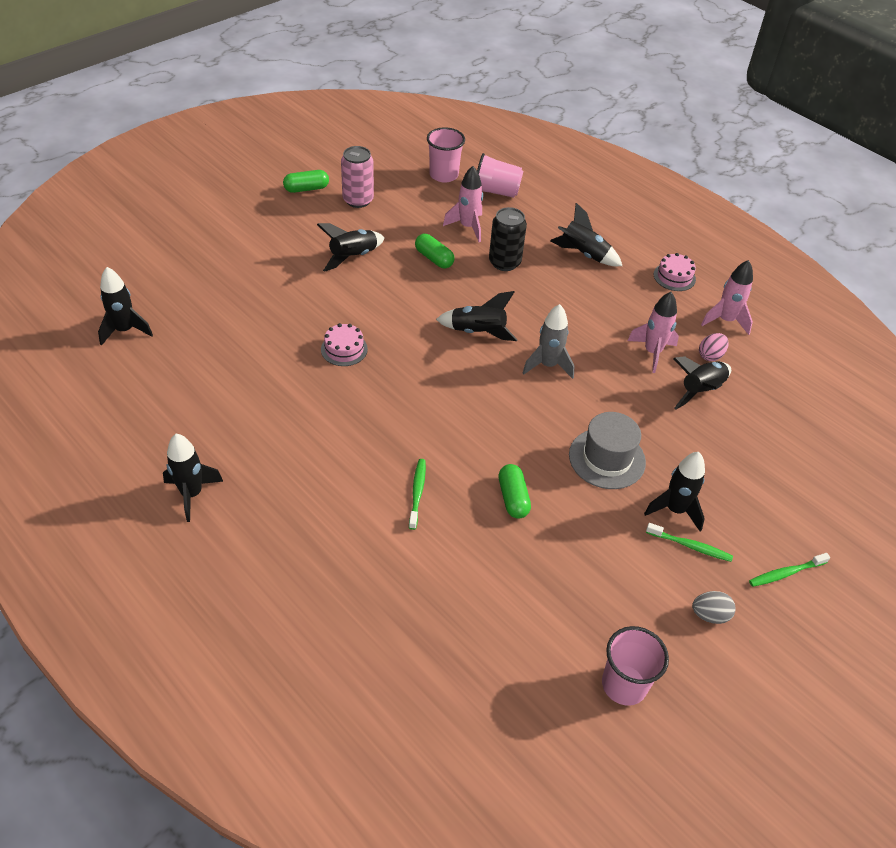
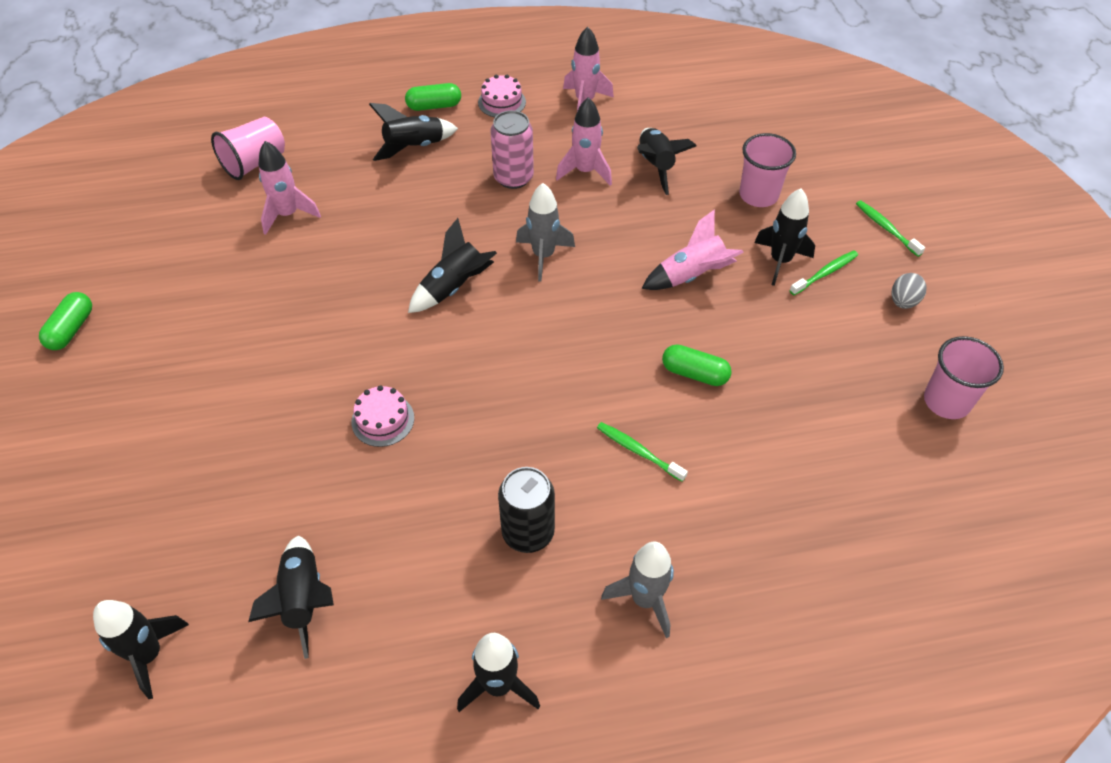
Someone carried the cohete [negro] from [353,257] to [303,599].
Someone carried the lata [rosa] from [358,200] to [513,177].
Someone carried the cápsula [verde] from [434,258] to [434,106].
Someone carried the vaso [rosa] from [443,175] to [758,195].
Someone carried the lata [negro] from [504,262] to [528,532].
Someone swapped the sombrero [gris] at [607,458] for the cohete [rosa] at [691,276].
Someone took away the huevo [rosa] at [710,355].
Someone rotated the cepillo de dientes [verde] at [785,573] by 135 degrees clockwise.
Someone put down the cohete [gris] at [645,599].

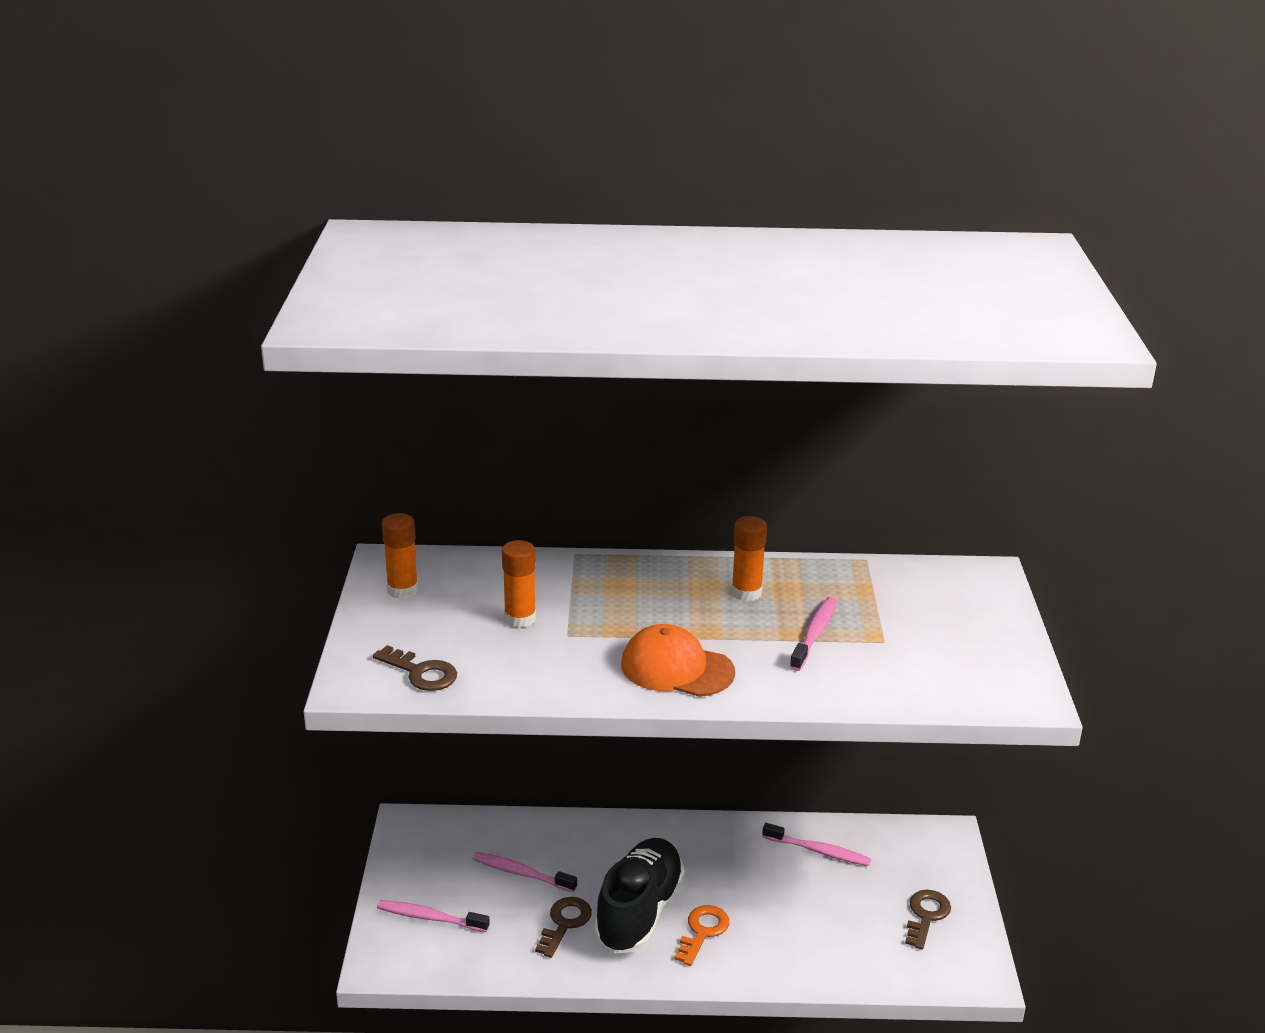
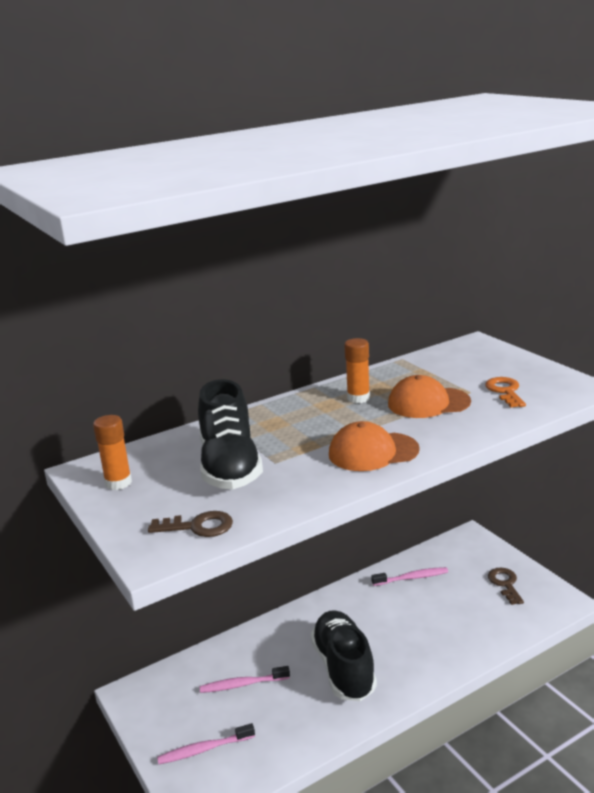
Someone swapped the barra de pegamento [naranja] at [520,619] for the zapato [negro] at [230,466].
Someone took away the llave [marrón] at [565,923].
Someone carried the llave [naranja] from [703,931] to [505,391].
Someone swapped the cepillo de dientes [rosa] at [815,634] for the gorra [naranja] at [428,403].

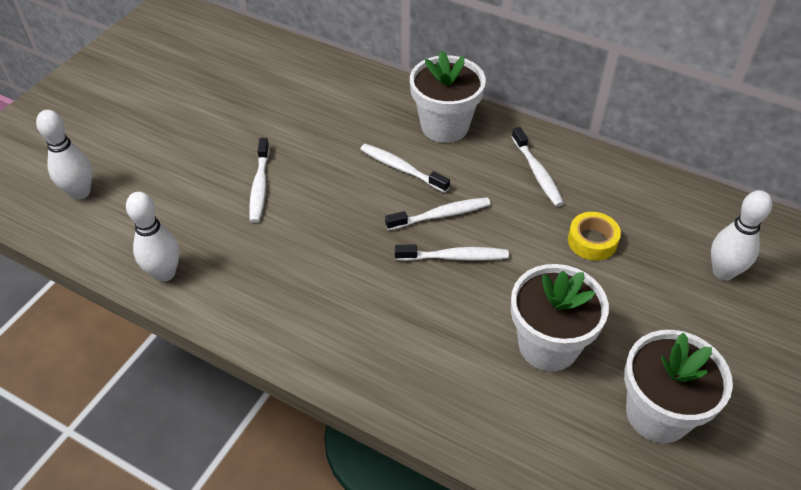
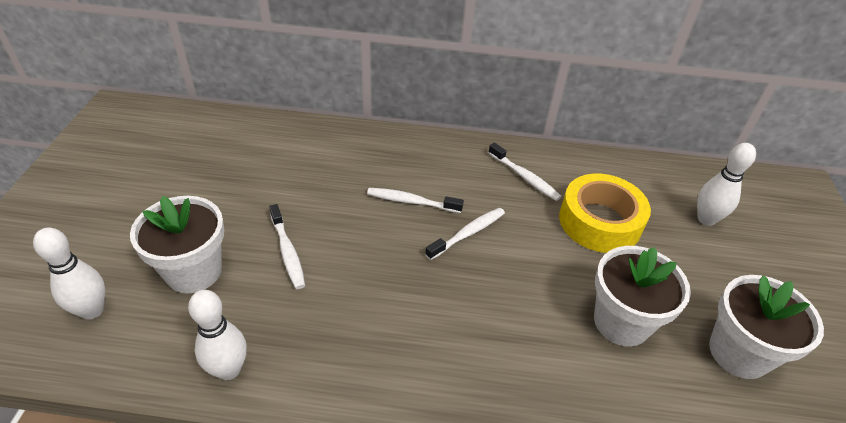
Someone took away the cepillo de dientes [blanco] at [455,257].
Someone carried the maceta [blanco] from [444,126] to [194,271].
Someone scaled the cinta adhesiva [amarillo] at [592,241] by 1.89.

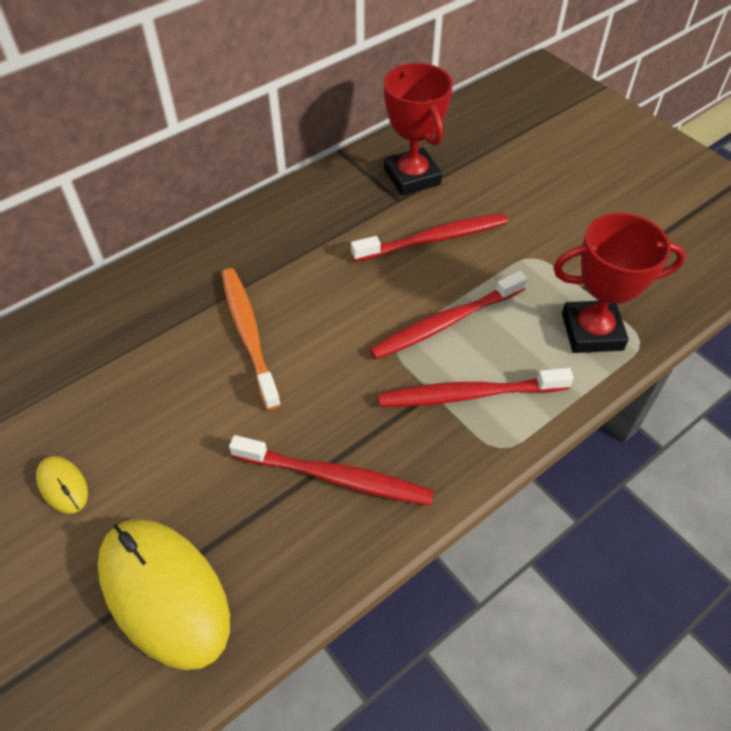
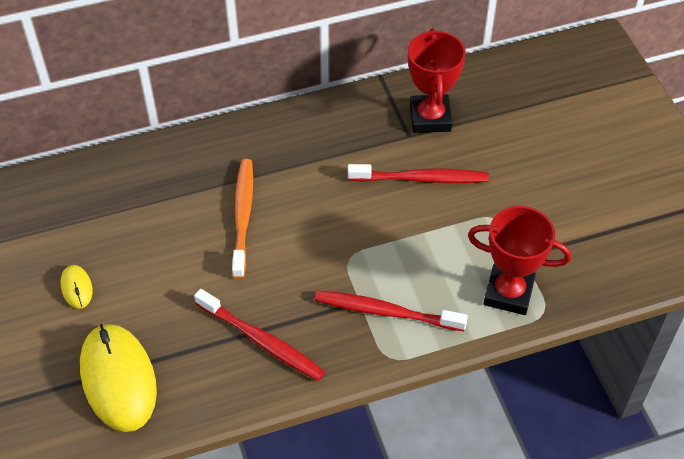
Someone took away the cepillo de dientes [rojo] at [445,323].

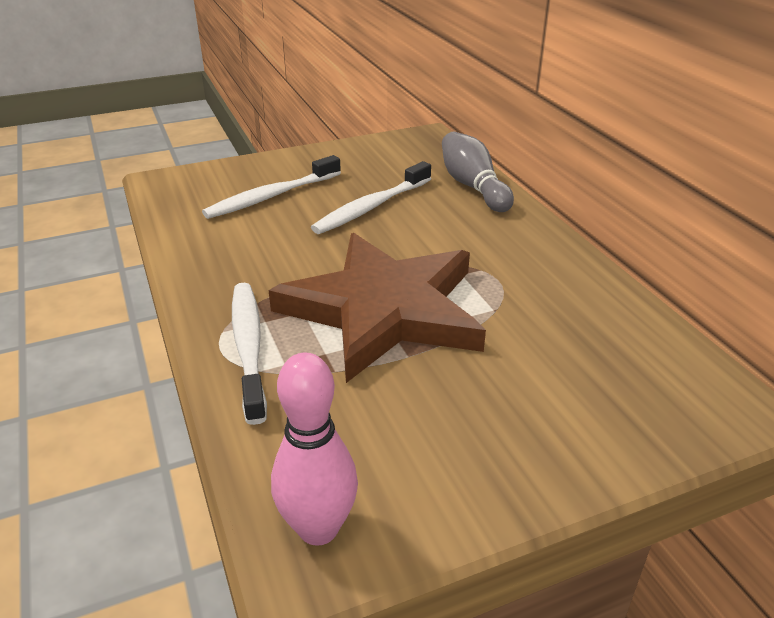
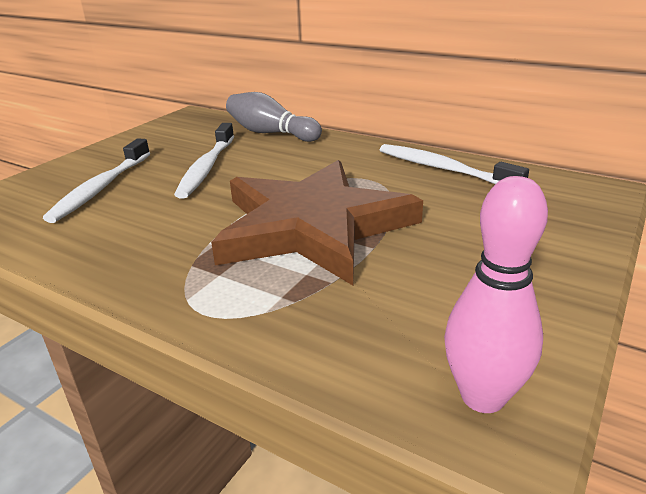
Someone carried the cepillo de dientes [blanco] from [248,347] to [443,169].

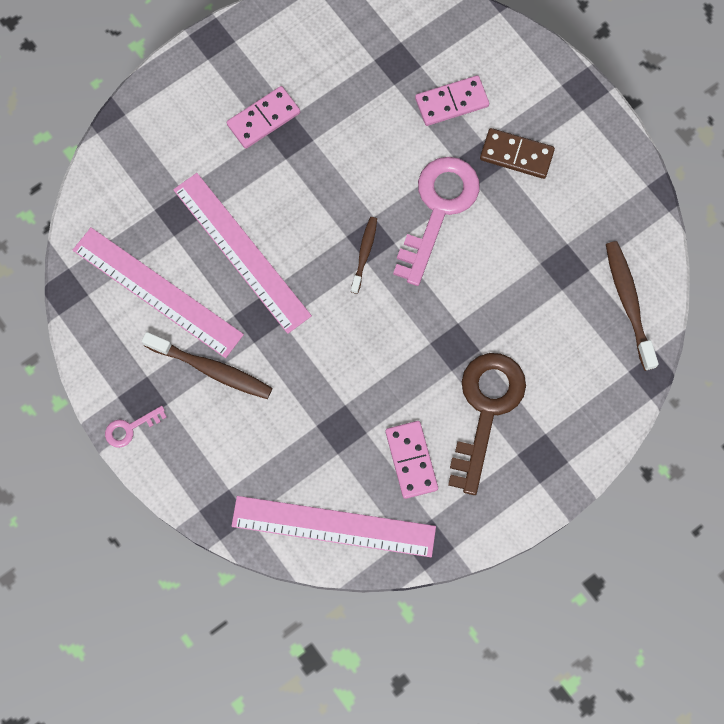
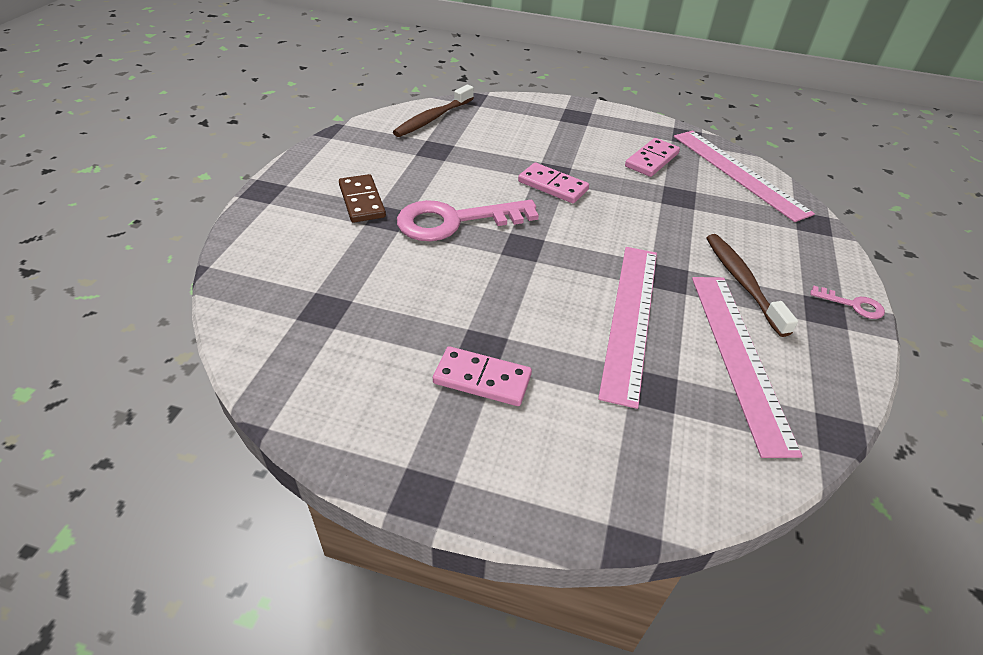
Someone took away the cepillo de dientes [marrón] at [364,253].
Someone carried the ficha de dominó [rosa] from [451,102] to [552,186].
Someone took away the llave [marrón] at [485,409].

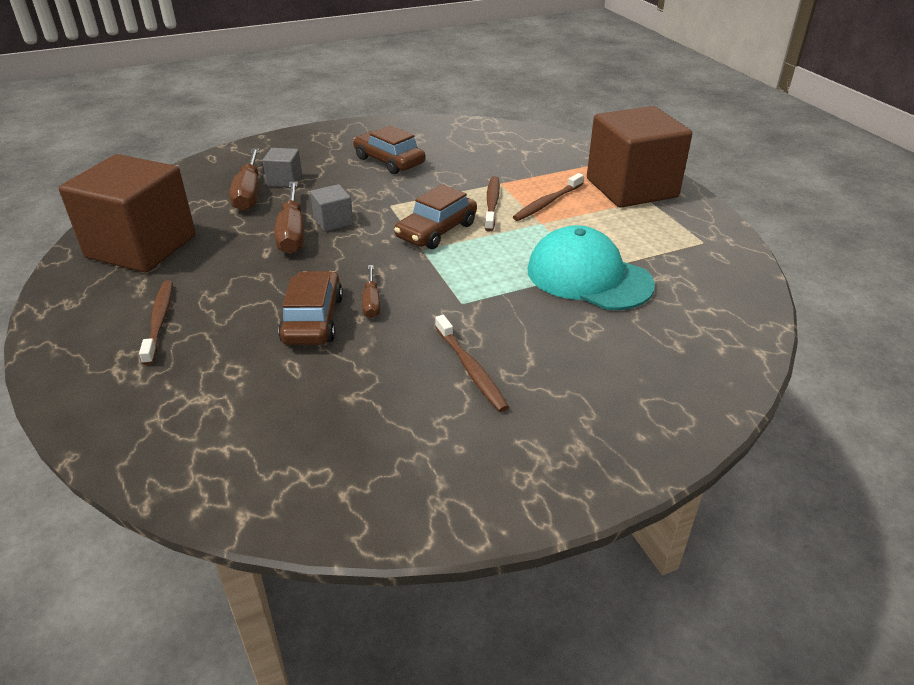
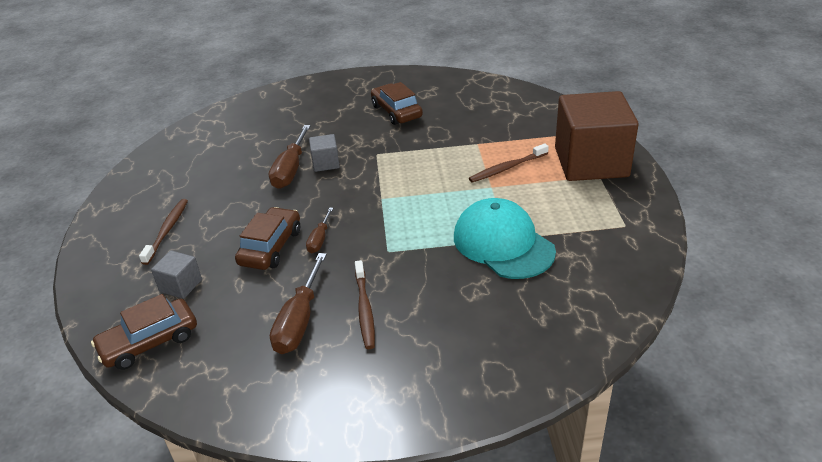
Someone took away the cubo [marrón] at [141,247].
Someone carried the destornillador [marrón] from [249,194] to [299,321].
Someone carried the cubo [gris] from [285,180] to [181,285].
Someone carried the coche [marrón] from [436,231] to [149,342].
Someone took away the cepillo de dientes [marrón] at [492,203].

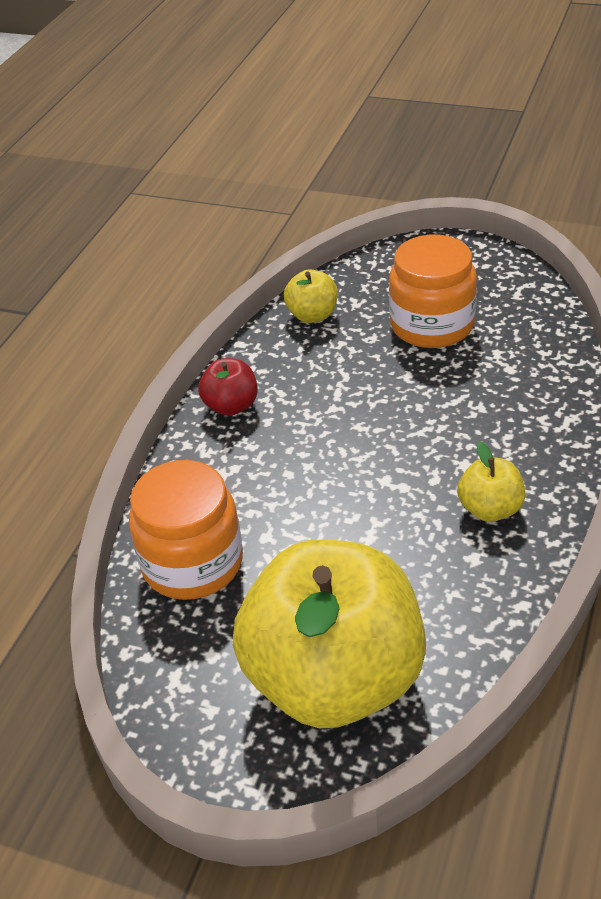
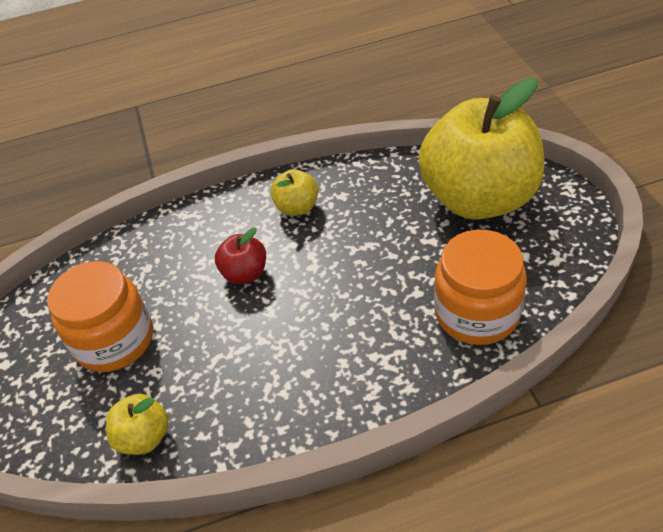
Someone carried the manzana [rojo] from [231,406] to [245,273].

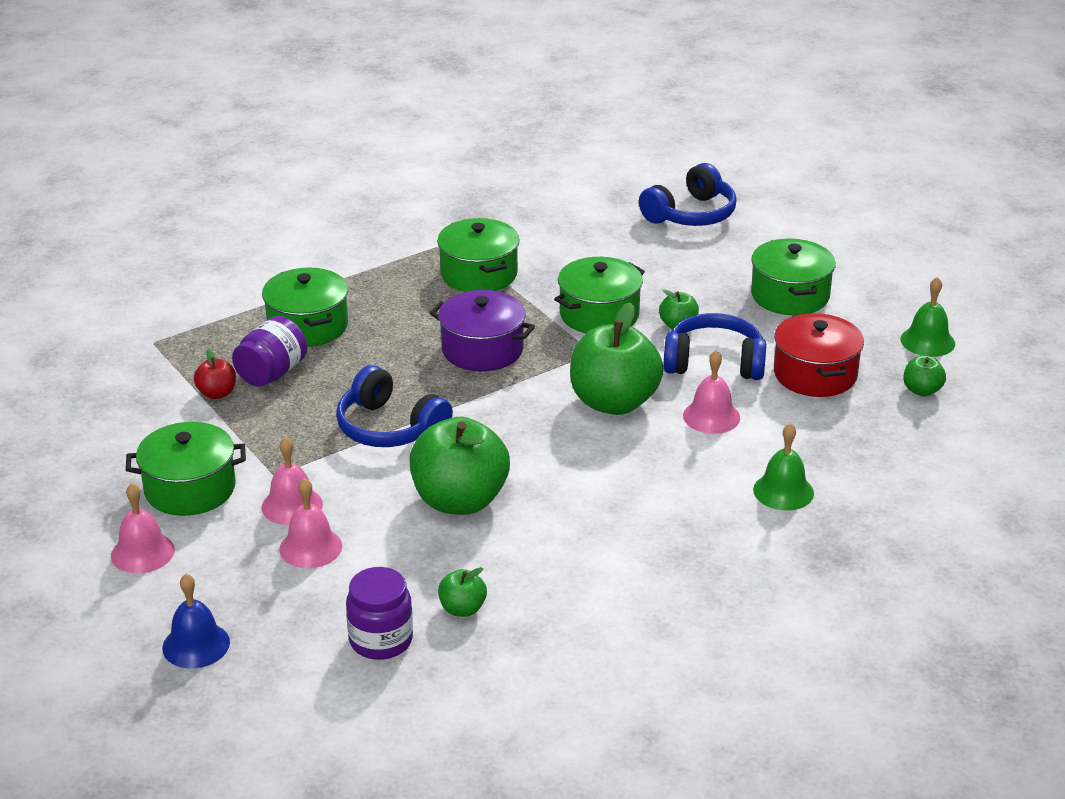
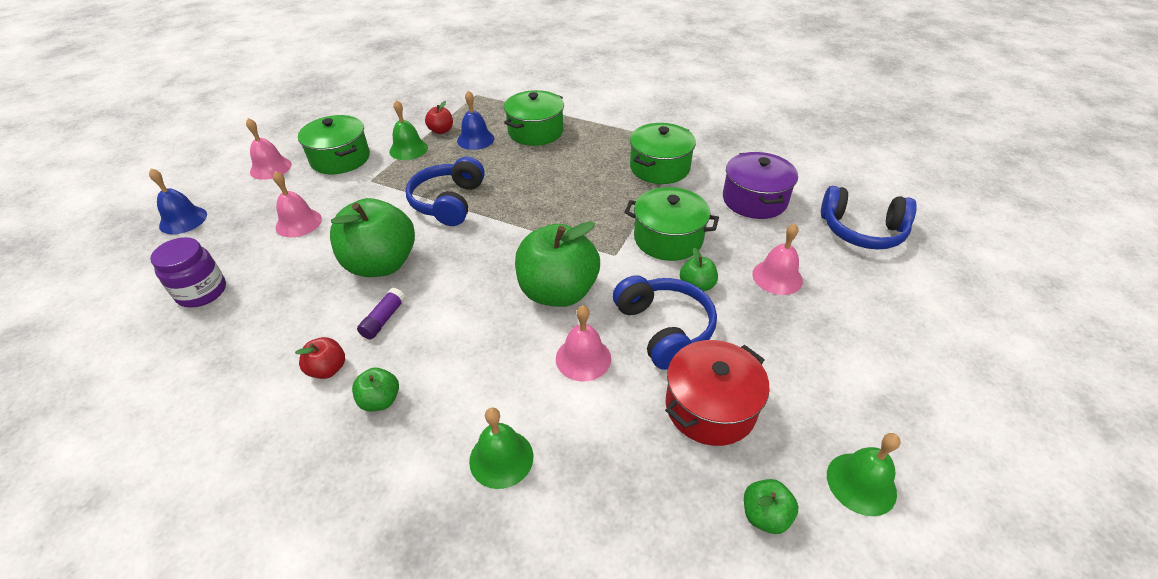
Someone swapped the tarro [morado] at [272,373] for the campana [azul] at [475,139].
Someone carried the campana [rosa] from [292,505] to [777,277].
Someone carried the olla [morado] from [482,349] to [754,200].
Someone carried the manzana [verde] from [462,609] to [380,400].
Someone took away the olla [verde] at [790,295].
Someone put down the manzana [rojo] at [328,369].
Someone put down the barra de pegamento [morado] at [383,319].
Someone put down the campana [verde] at [408,149].

